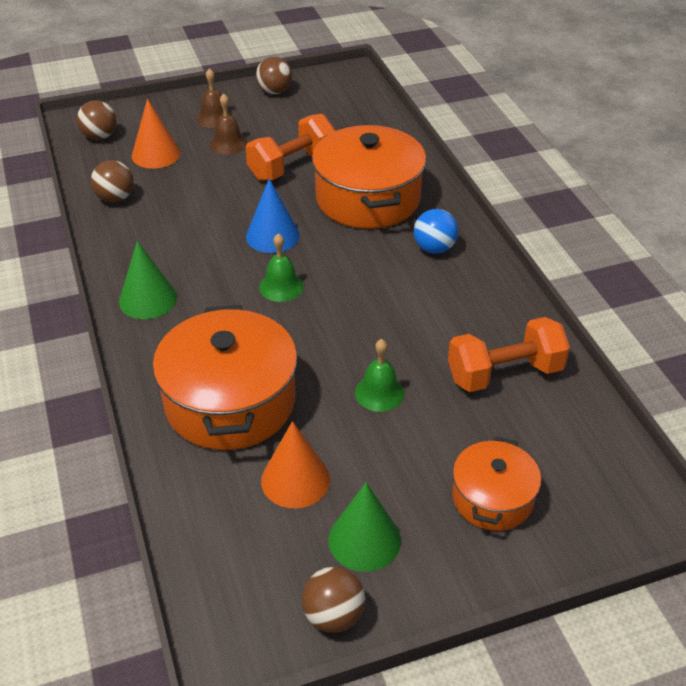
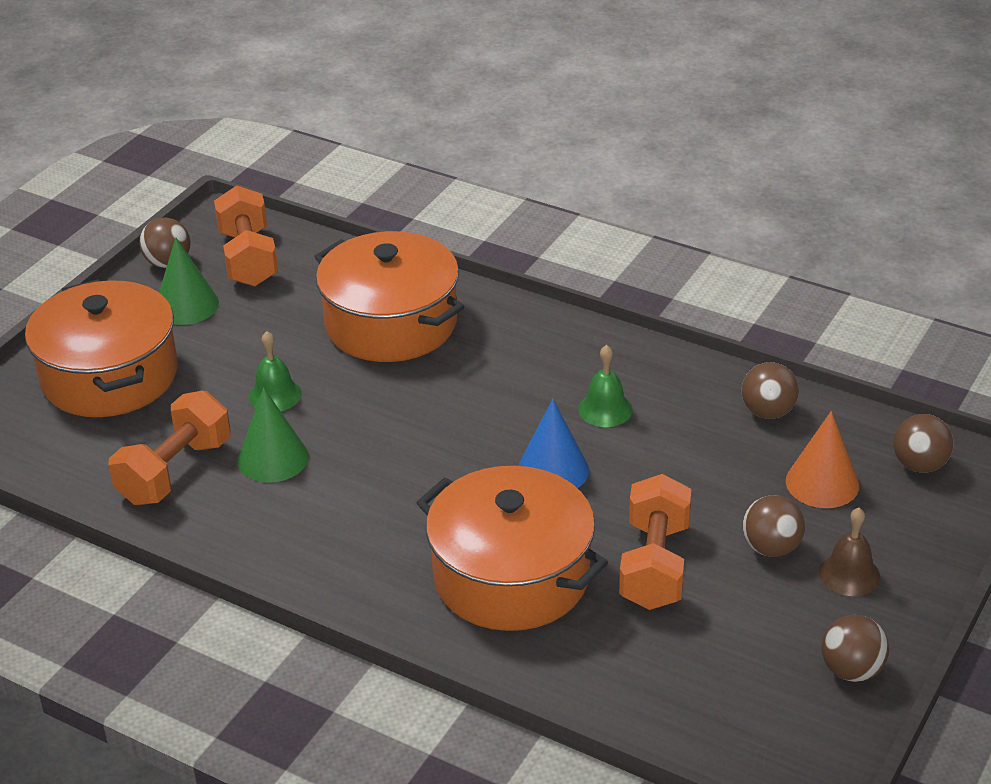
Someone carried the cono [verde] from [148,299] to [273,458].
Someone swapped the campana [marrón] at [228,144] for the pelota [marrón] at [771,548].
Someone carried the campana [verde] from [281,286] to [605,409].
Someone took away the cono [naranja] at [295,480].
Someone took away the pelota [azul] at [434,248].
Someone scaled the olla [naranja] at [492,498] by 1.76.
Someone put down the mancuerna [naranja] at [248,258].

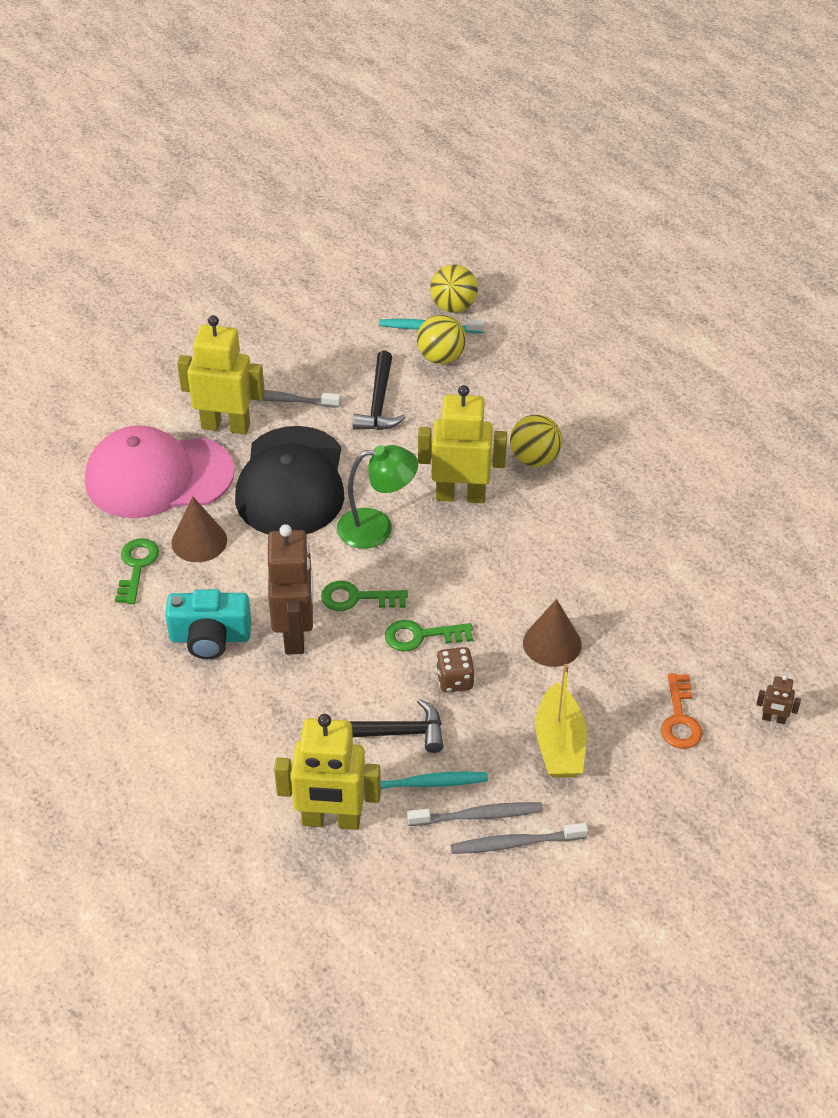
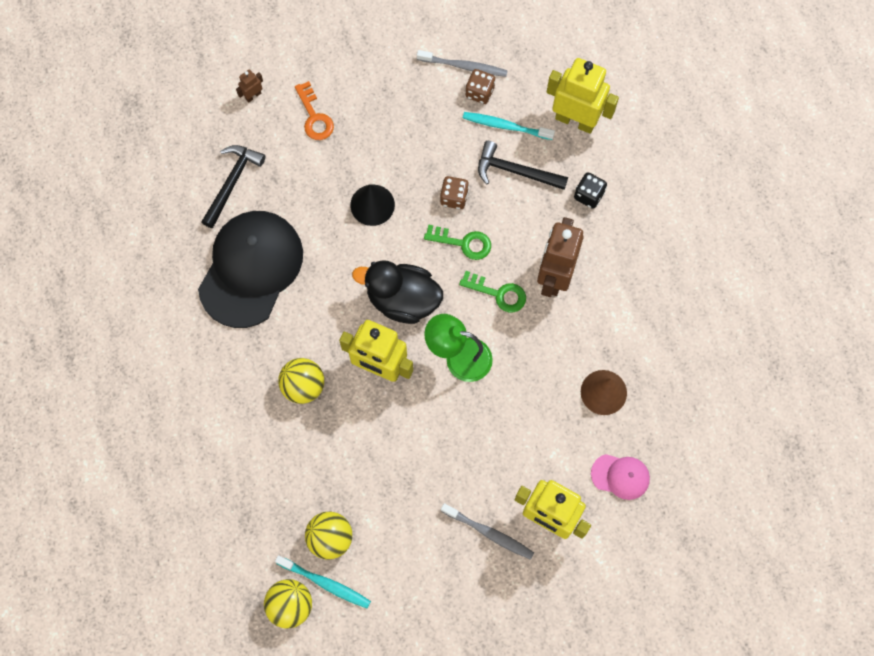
Someone scaled the gorra [rosa] at [158,477] by 0.45.
Someone took away the llave [verde] at [136,567].
Someone took away the cámara [turquesa] at [210,637].
Someone carried the gorra [negro] from [291,482] to [251,269].
Someone carried the martillo [negro] from [379,402] to [232,182].
Someone swapped the cepillo de dientes [gris] at [478,816] for the dado [marrón] at [479,92].
Someone repainted the cono [marrón] at [552,643], which became the cono [negro] at [372,205].
Someone took away the barco [amarillo] at [559,744].
Someone rotated the llave [naranja] at [680,718] by 135 degrees clockwise.
Someone rotated the robot [marrón] at [773,719] by 75 degrees counterclockwise.
Someone put down the pato [negro] at [402,300].
Someone put down the dado [negro] at [588,195].

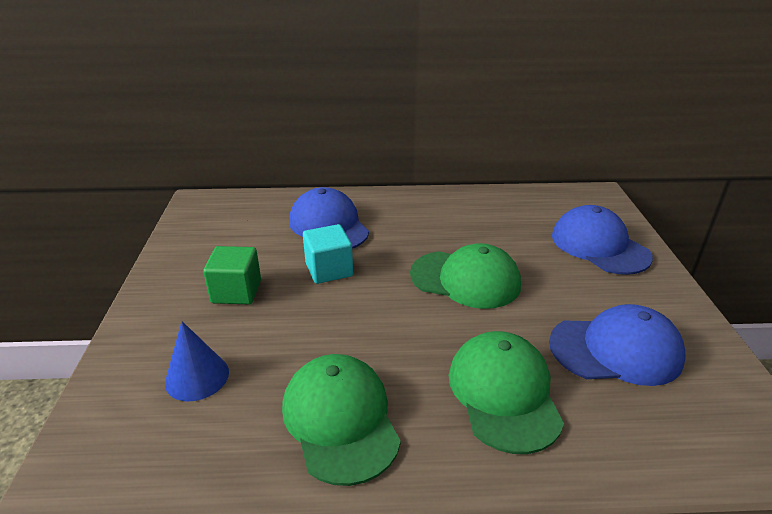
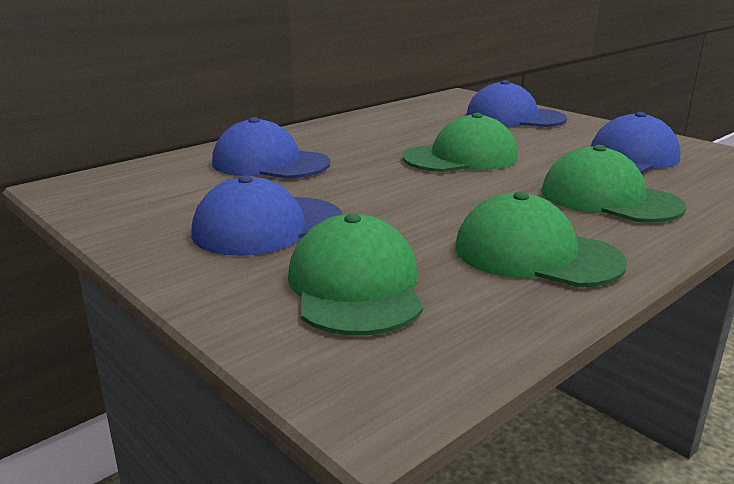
Someone swapped the cono [azul] at [197,377] for the gorra [verde] at [355,286].
Someone swapped the cubo [verde] at [236,291] for the gorra [azul] at [267,226].
Someone took away the cubo [turquesa] at [329,270].

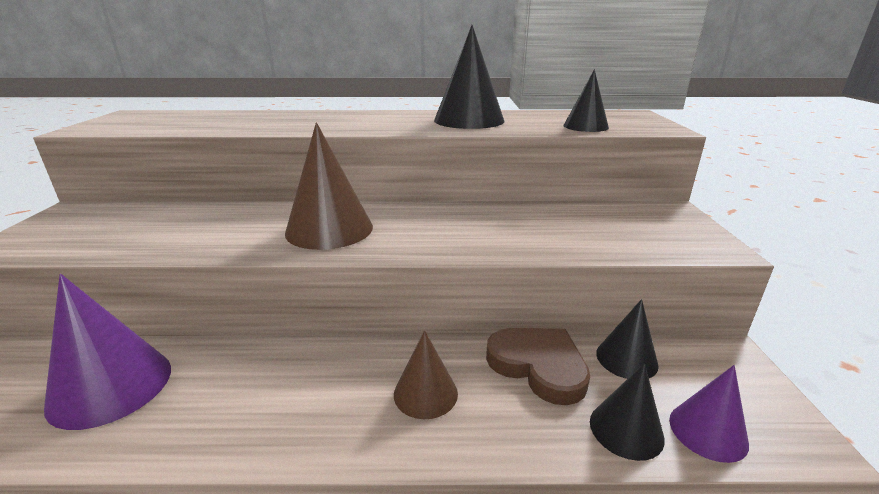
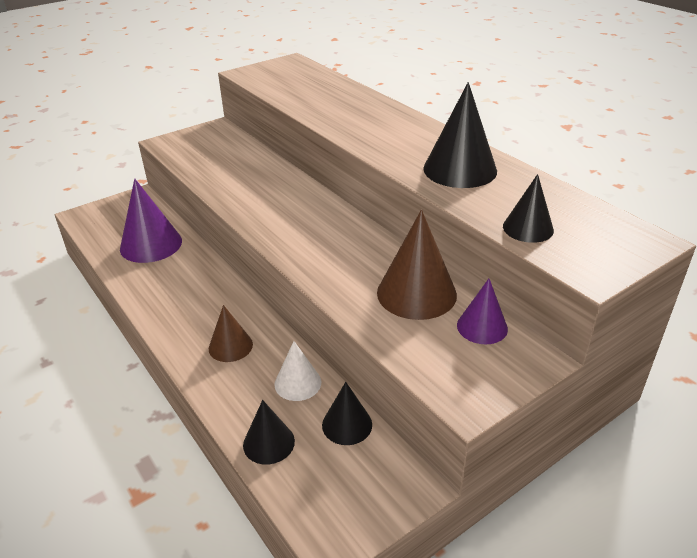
Someone carried the cono [marrón] from [329,229] to [416,293].
Someone swapped the corazón [marrón] at [538,366] for the cono [blanco] at [297,383].
Someone carried the cono [morado] from [708,431] to [482,327].

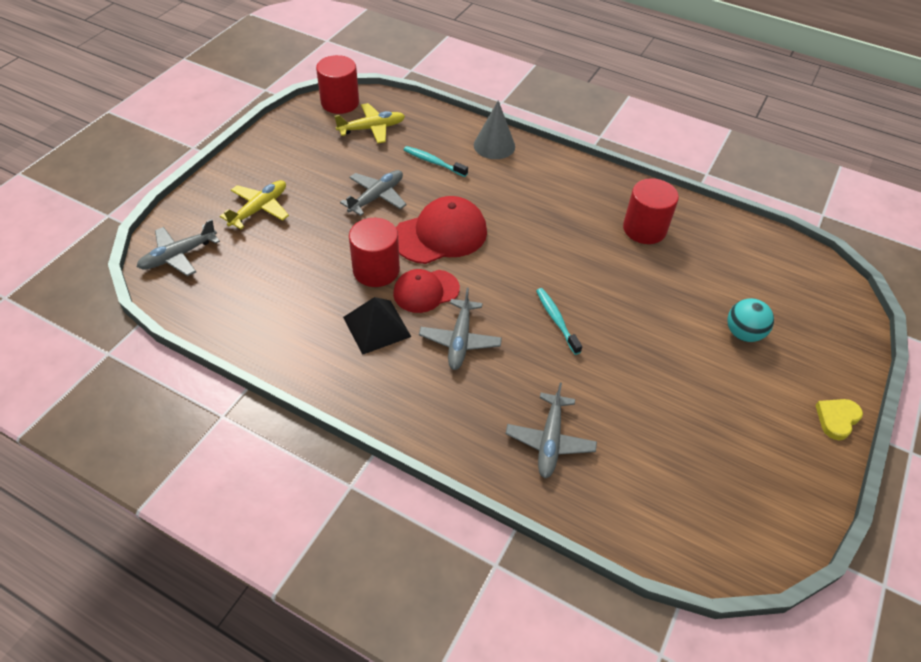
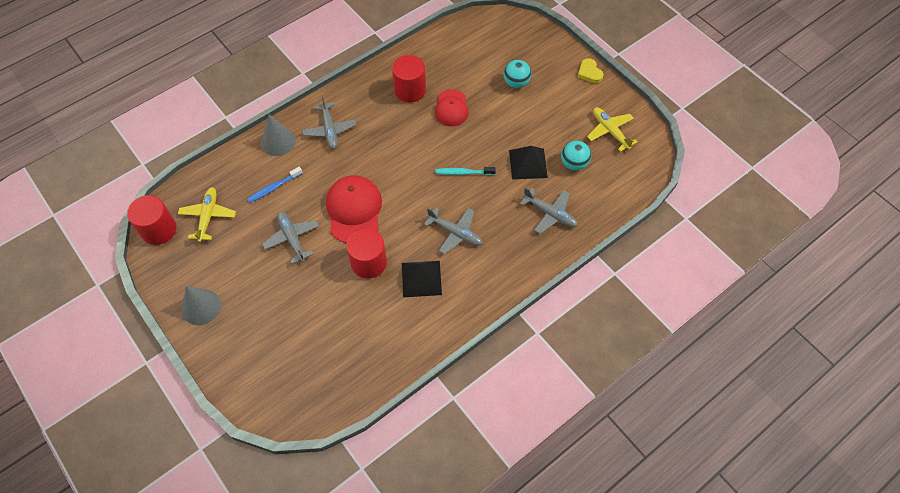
Someone carried the avión [gris] from [178,256] to [329,130].
Someone carried the avión [amarillo] from [259,209] to [610,131].
Someone carried the gorra [rojo] from [426,291] to [451,108].
Someone repainted the cepillo de dientes [turquesa] at [433,162], which became the cepillo de dientes [azul] at [274,188].
Someone put down the cono [gris] at [201,307].
Someone put down the pirámide [negro] at [528,164].
Someone put down the pelota [turquesa] at [573,164].

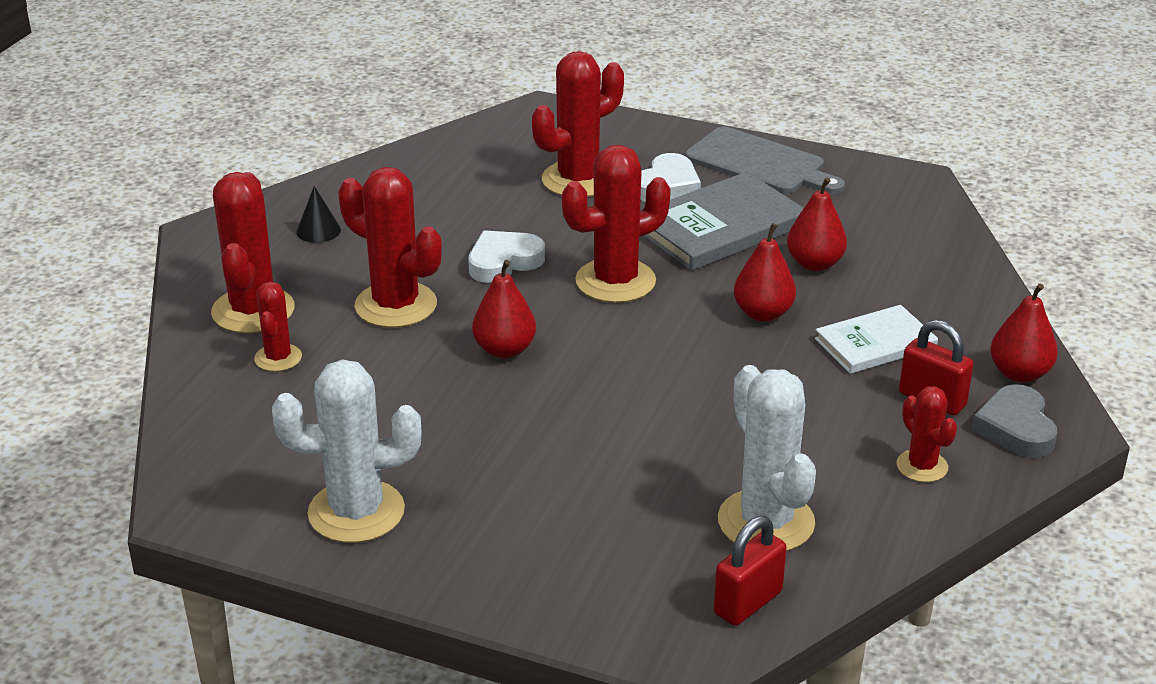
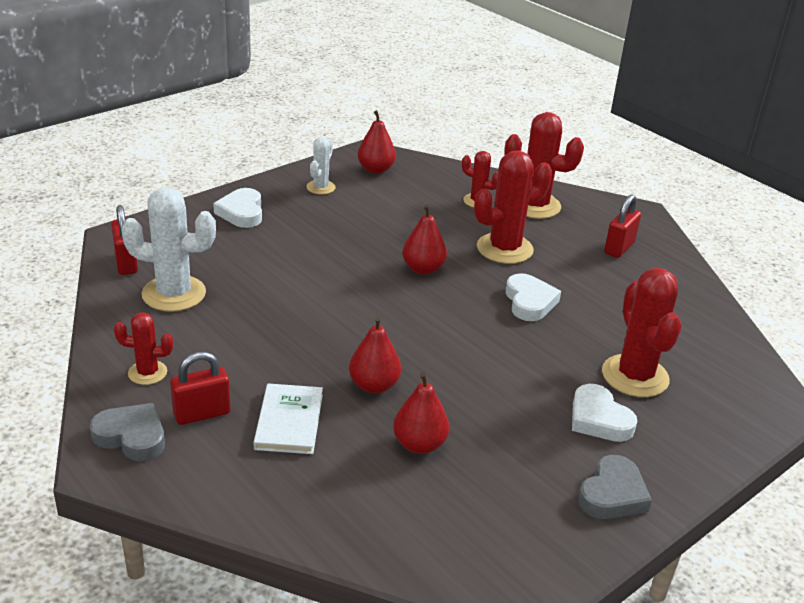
Someone scaled the cactus [blanco] at [356,512] by 0.55.
Someone swapped the cono [negro] at [318,230] for the candado [rojo] at [619,248].
Someone took away the cactus [rojo] at [615,281].
Someone took away the libro [gris] at [720,227].
Someone swapped the tabla de cortar [gris] at [760,163] for the corazón [gris] at [612,494].
Someone carried the pera [rojo] from [1019,373] to [375,169].
Someone put down the corazón [blanco] at [241,212].

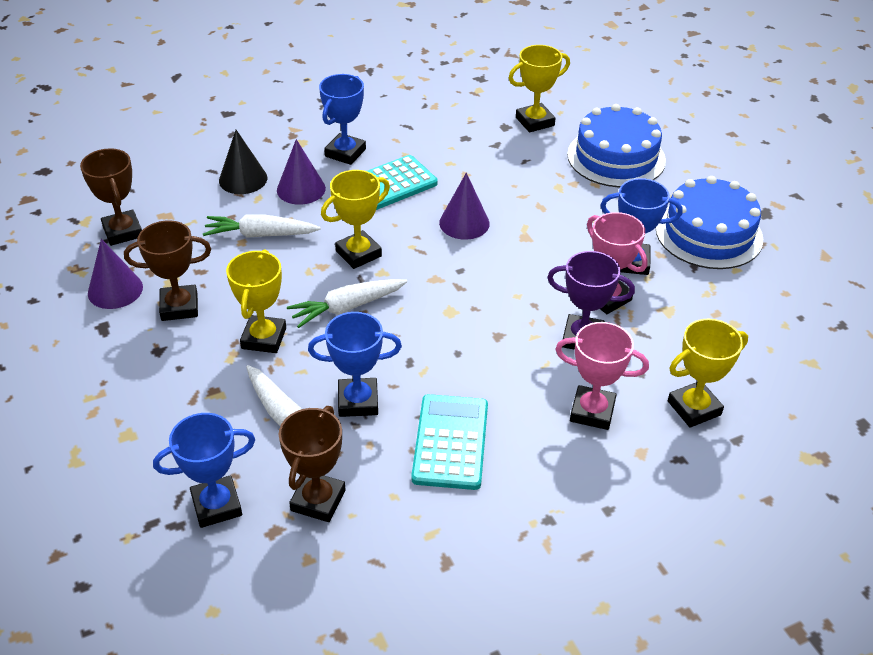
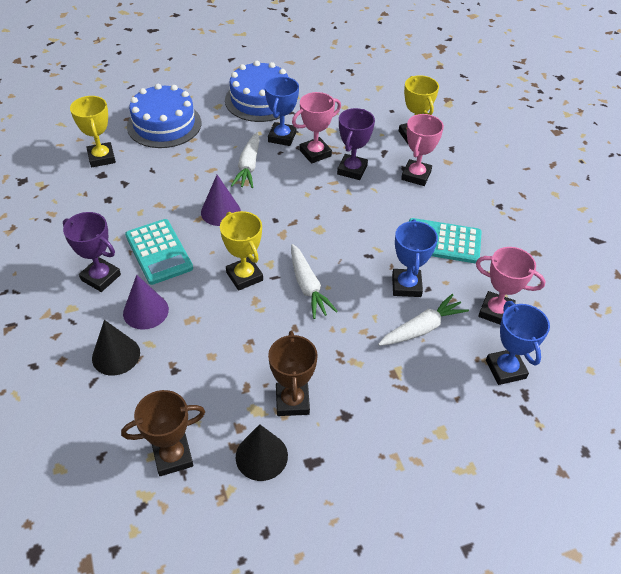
Someone repainted the cono [morado] at [115,290], which became the cono [negro] at [261,456].
Someone carried the zanahoria [blanco] from [261,235] to [248,166].
Someone took away the trofeo [amarillo] at [264,338].
Someone repainted the trofeo [marrón] at [318,500], which became the trofeo [rosa] at [495,311].
Someone repainted the trofeo [azul] at [345,153], which became the trofeo [morado] at [101,277].

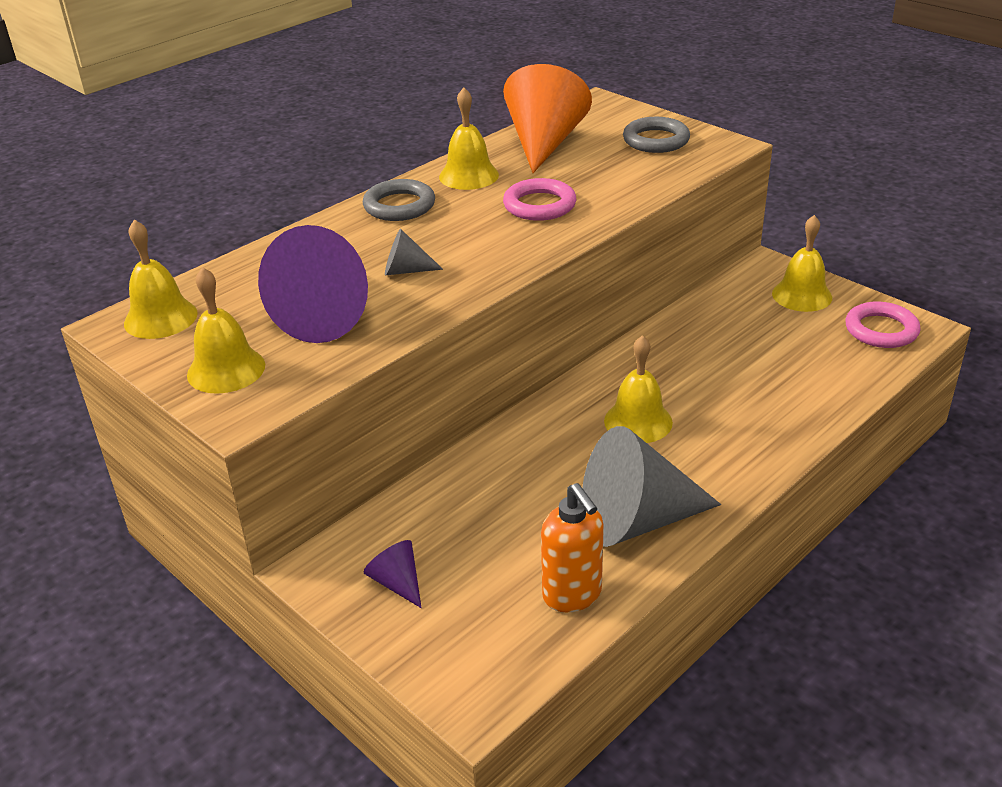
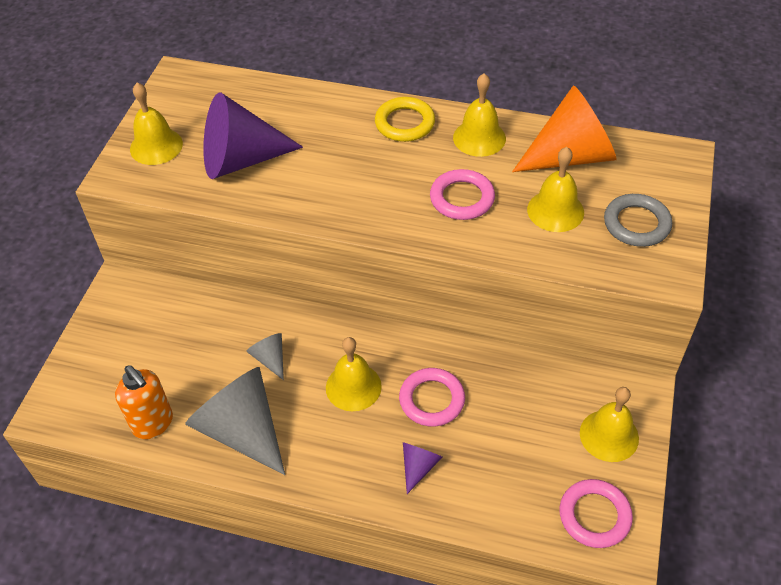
Someone carried the campana [amarillo] from [160,318] to [555,210].
Someone repainted the anillo [gris] at [399,206], which became the anillo [amarillo] at [404,123].
Someone carried the cono [morado] from [397,583] to [419,466].
Someone carried the cono [gris] from [406,270] to [270,358].
Someone rotated the dispensador de jabón [naranja] at [572,595] by 75 degrees counterclockwise.
Someone put down the anillo [rosa] at [432,400].

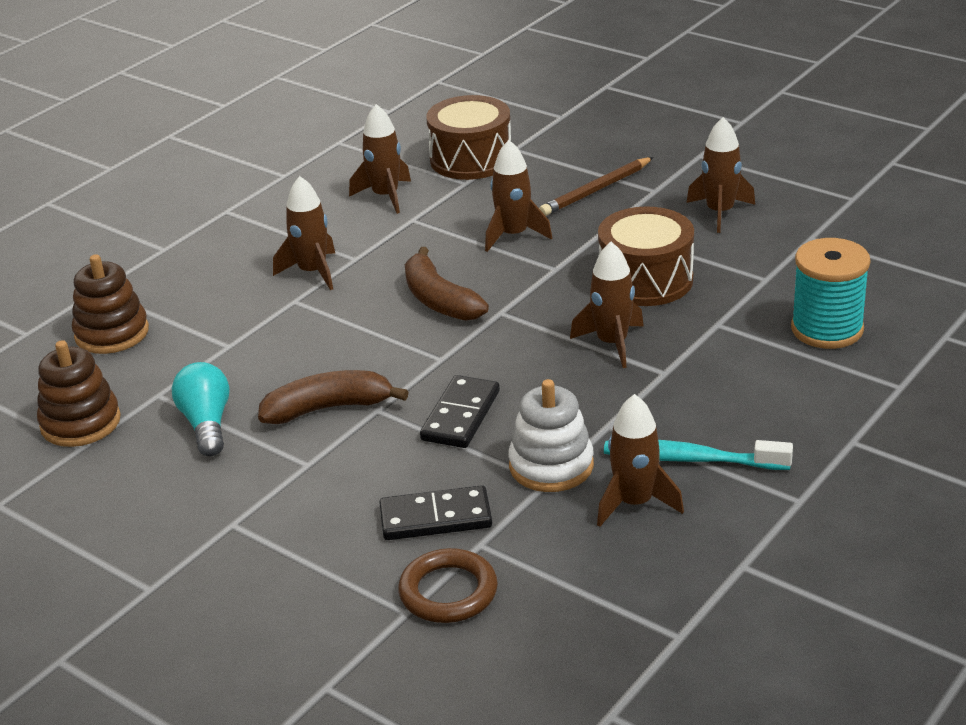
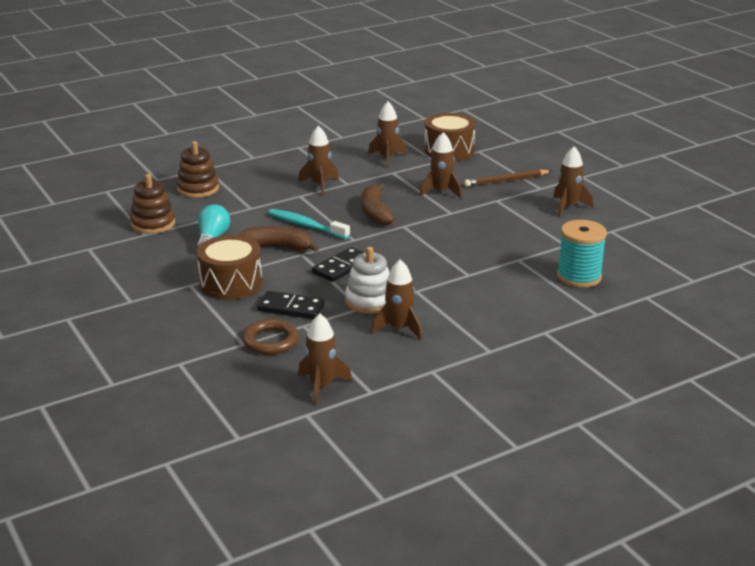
Someone carried the cohete [marrón] from [612,343] to [322,386].
Someone carried the tambor [marrón] from [645,280] to [231,283].
Someone carried the cepillo de dientes [turquesa] from [690,459] to [306,225].

